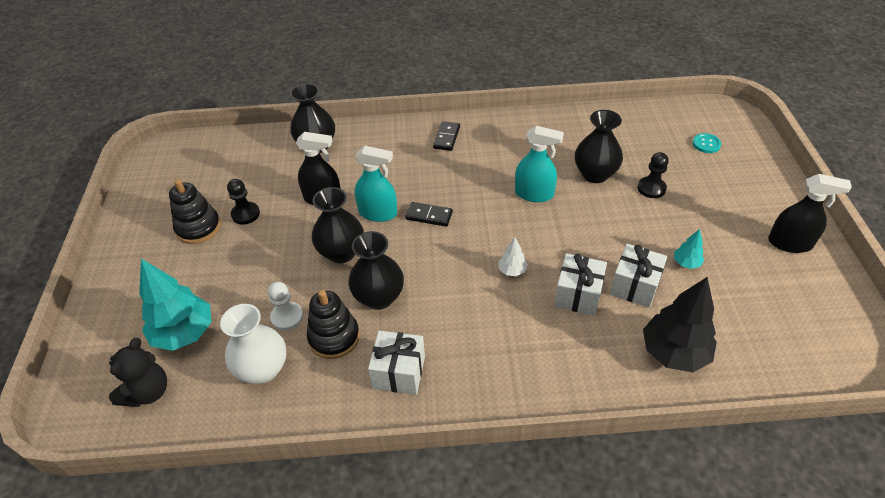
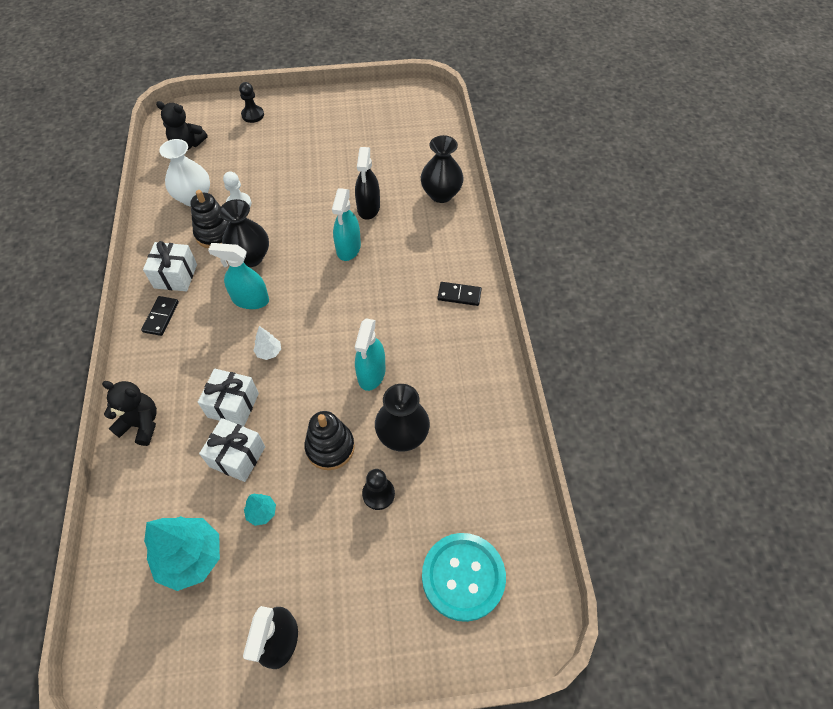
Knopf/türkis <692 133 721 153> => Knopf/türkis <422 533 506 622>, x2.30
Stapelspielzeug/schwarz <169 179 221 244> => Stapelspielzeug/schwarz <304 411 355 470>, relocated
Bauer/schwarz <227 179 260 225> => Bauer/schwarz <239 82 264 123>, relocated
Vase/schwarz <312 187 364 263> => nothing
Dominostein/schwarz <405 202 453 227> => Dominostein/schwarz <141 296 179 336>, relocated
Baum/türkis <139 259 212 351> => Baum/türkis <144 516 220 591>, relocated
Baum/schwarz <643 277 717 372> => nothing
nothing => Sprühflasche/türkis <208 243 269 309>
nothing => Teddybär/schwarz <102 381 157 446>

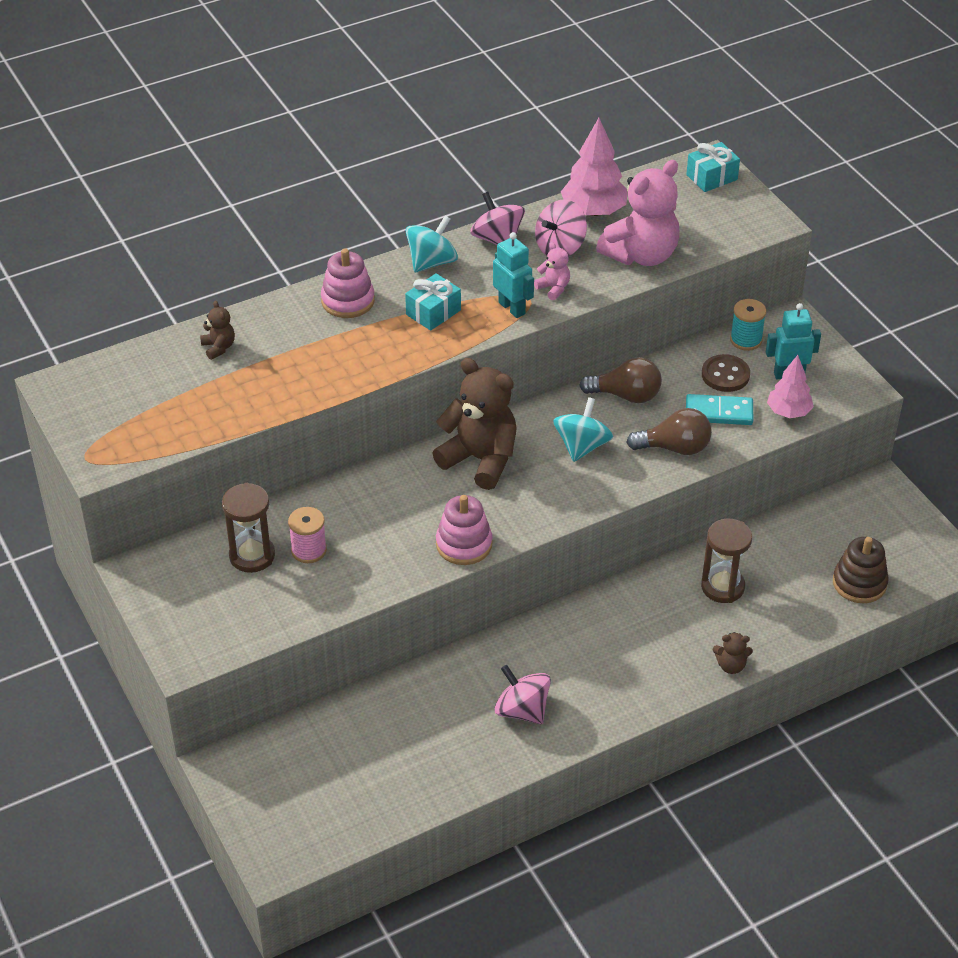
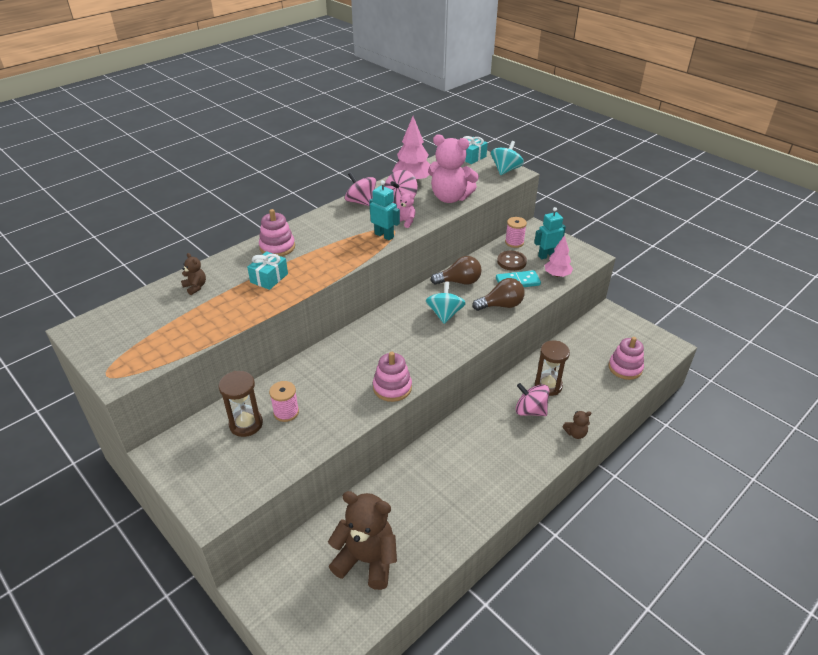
Teddybär/rosa <596 160 680 266> => Teddybär/rosa <428 134 479 203>, 75 degrees clockwise
Kreisel/türkis <406 216 458 272> => Kreisel/türkis <491 141 524 175>, relocated
Geschenk/türkis <405 273 461 331> => Geschenk/türkis <247 251 288 290>, relocated
Garnrolle/türkis <730 299 766 351> => Garnrolle/rosa <505 217 527 248>
Teddybär/braun <432 358 516 490> => Teddybär/braun <328 491 397 590>, relocated
Stapelspielzeug/braun <833 537 889 603> => Stapelspielzeug/rosa <608 337 644 380>
Kreisel/rosa <494 665 551 724> => Kreisel/rosa <516 383 549 416>, relocated

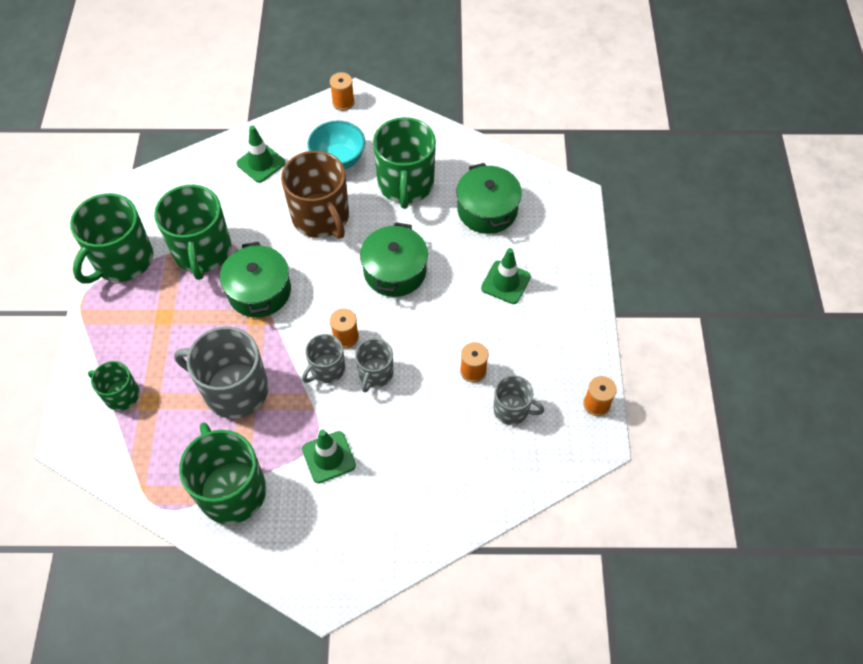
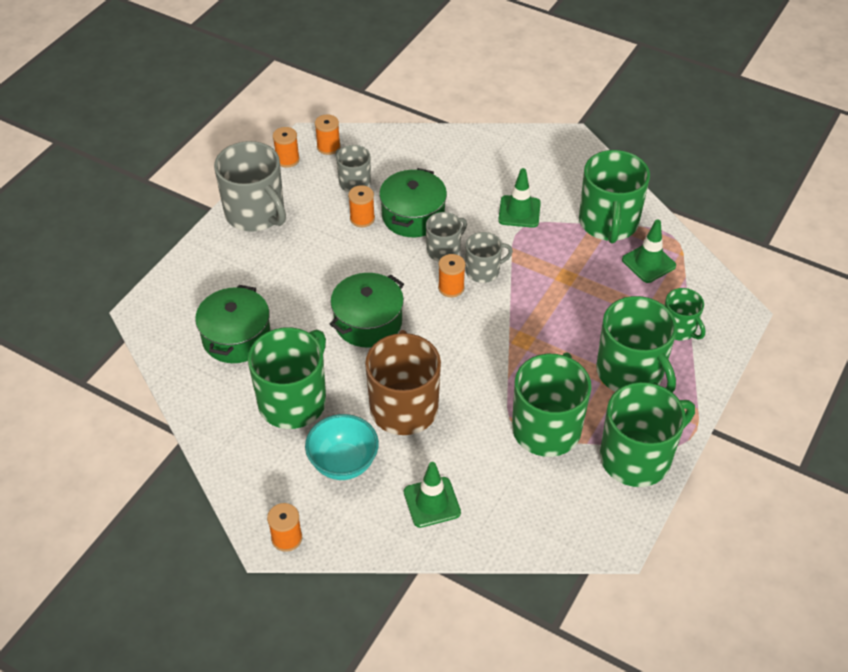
Kochtopf/grün <220 242 291 318> => Kochtopf/grün <379 168 447 237>, relocated
Leitkegel/grün <481 248 531 304> => Leitkegel/grün <622 220 676 283>, relocated
Tasse/grau <174 327 269 419> => Tasse/grau <214 141 286 232>, relocated
nothing => Garnrolle/orange <315 114 341 155>
nothing => Tasse/grün <596 296 677 393>

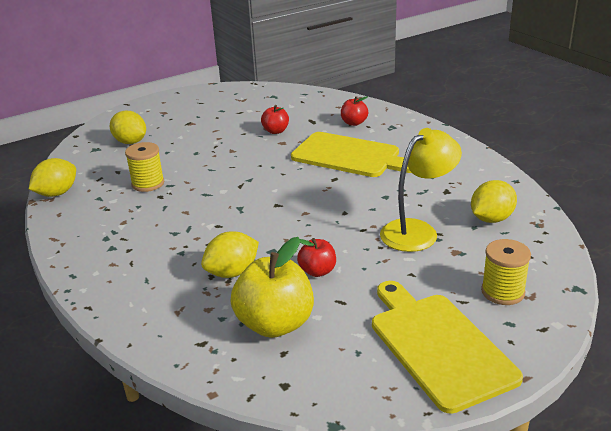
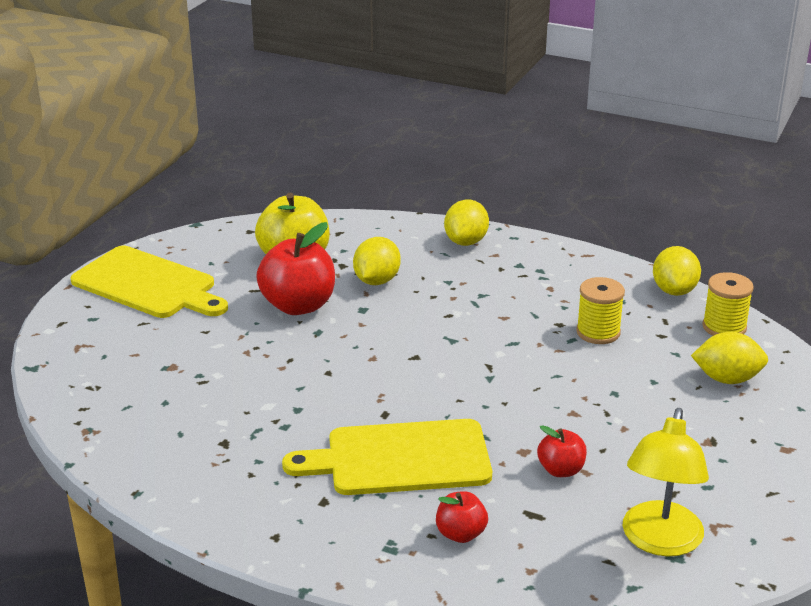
Lampe/gelb <380 128 462 252> => Lampe/gelb <623 408 709 557>, relocated
Zitrone/gelb <471 180 517 223> => Zitrone/gelb <444 200 489 246>, relocated
Apfel/rot <297 238 336 277> => Apfel/rot <256 222 335 315>, x1.90
Garnrolle/gelb <481 239 531 305> => Garnrolle/gelb <702 272 754 336>, relocated

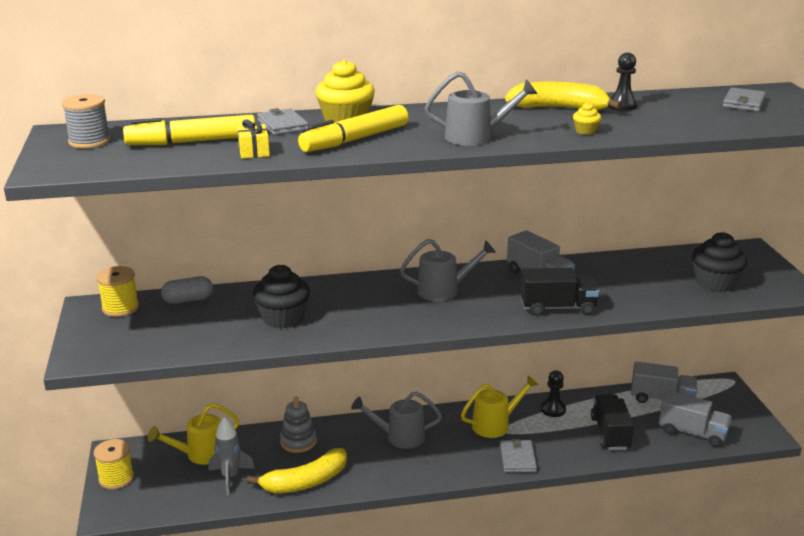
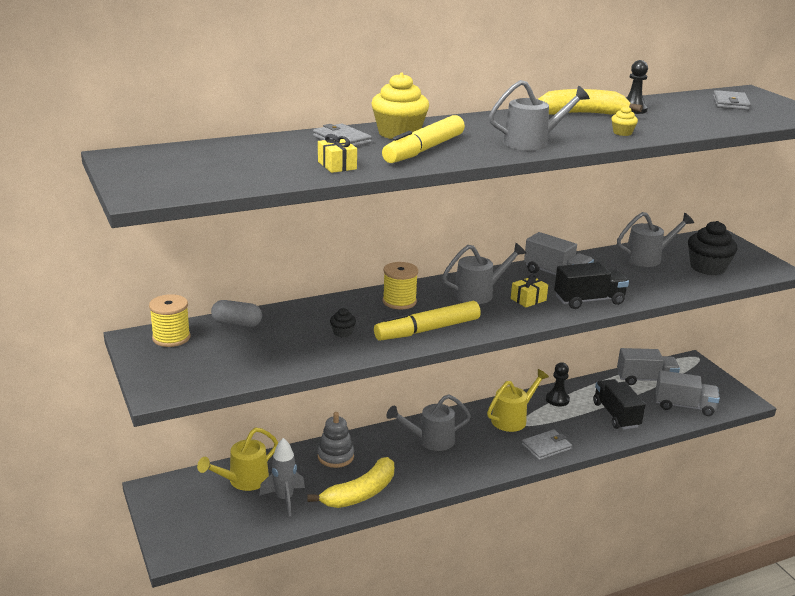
Garnrolle/grau <62 94 111 149> => nothing
Filzstift/gelb <123 115 255 145> => Filzstift/gelb <374 301 481 341>, relocated
Muffin/schwarz <253 265 310 329> => Muffin/schwarz <330 308 356 337>, x0.47
Kapsel/grau <161 276 213 304> => Kapsel/grau <211 300 262 327>, 45 degrees clockwise
Geldbörse/grau <500 438 537 473> => Geldbörse/grau <522 429 572 461>, 75 degrees clockwise
Garnrolle/gelb <94 439 134 490> => Garnrolle/gelb <383 262 418 310>, relocated
nothing => Gießkanne/grau <617 212 694 267>
nothing => Geschenk/gelb <511 274 548 307>

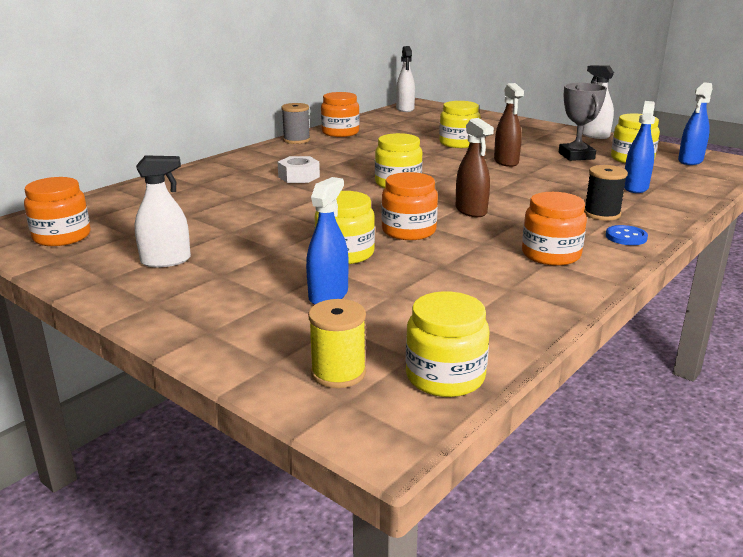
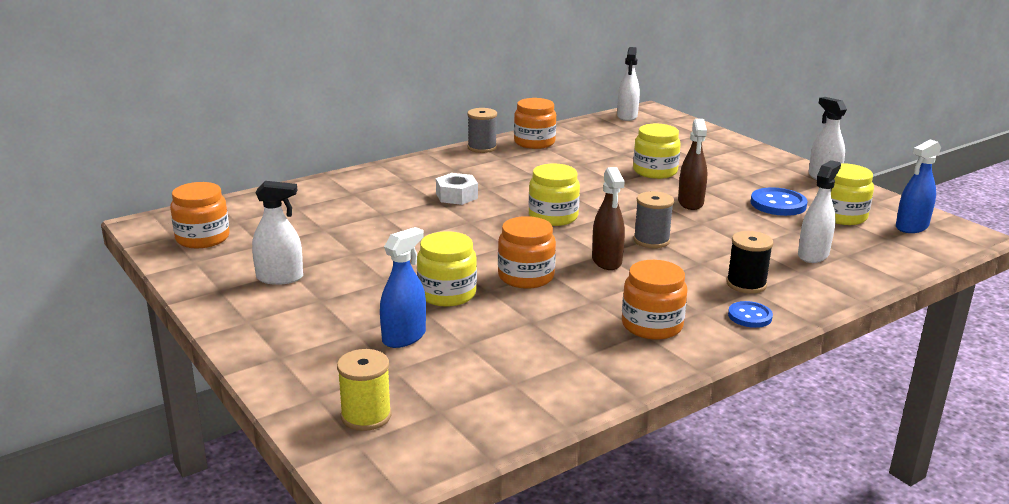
Pokal/grau <559 83 607 161> => Knopf/blau <751 187 808 216>
Sprühflasche/blau <624 101 655 193> => Sprühflasche/weiß <798 160 841 263>
Einmachglas/gelb <406 291 490 397> => nothing
nothing => Garnrolle/grau <633 191 674 248>

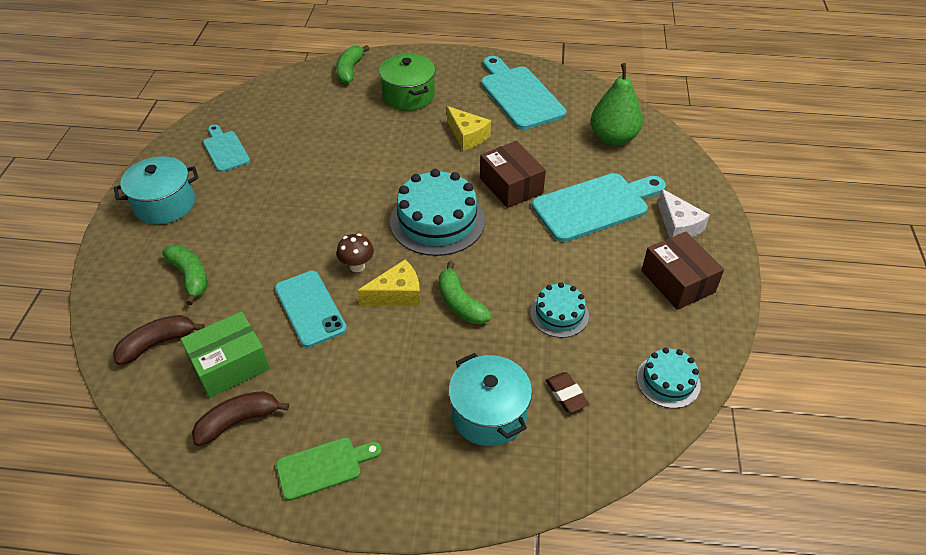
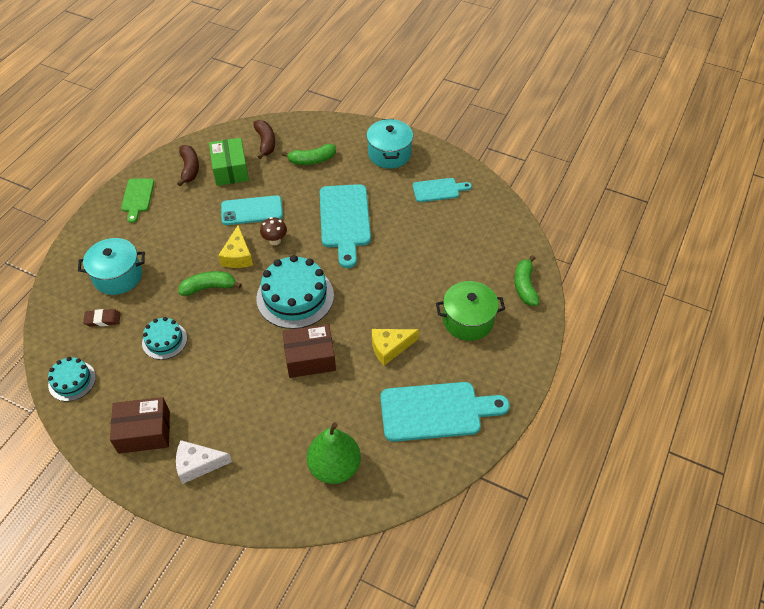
Banane/grün <336 45 369 84> => Banane/grün <514 255 539 306>, 120 degrees counterclockwise
Schneidebrett/türkis <532 173 666 242> => Schneidebrett/türkis <320 184 371 268>, relocated

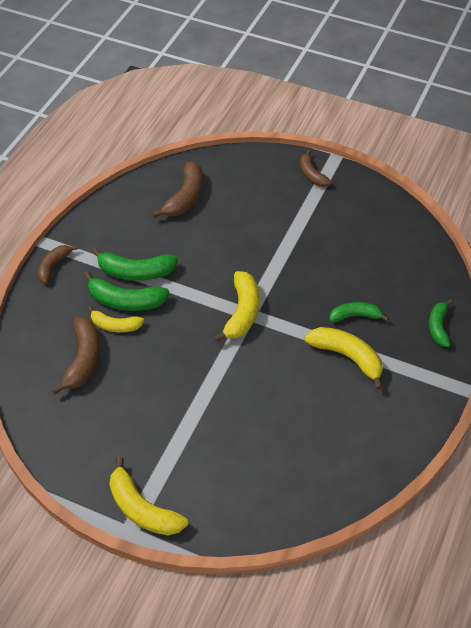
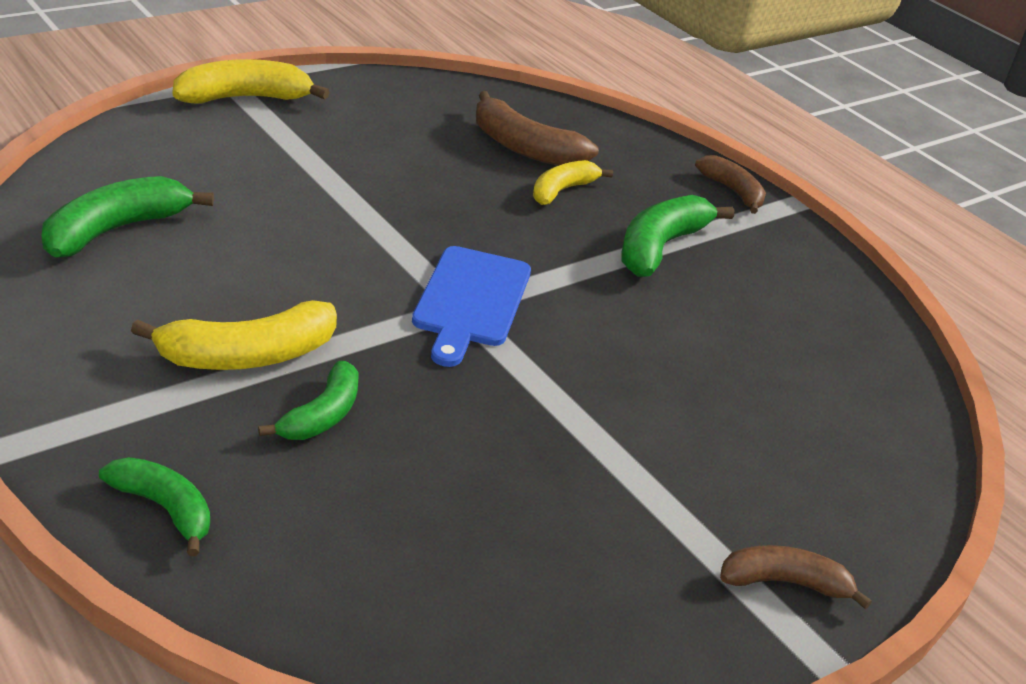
Banane/braun <152 161 203 218> => nothing
Banane/grün <83 271 169 311> => Banane/grün <41 176 214 258>, relocated
Banane/gelb <214 271 259 343> => Schneidebrett/blau <412 246 531 367>

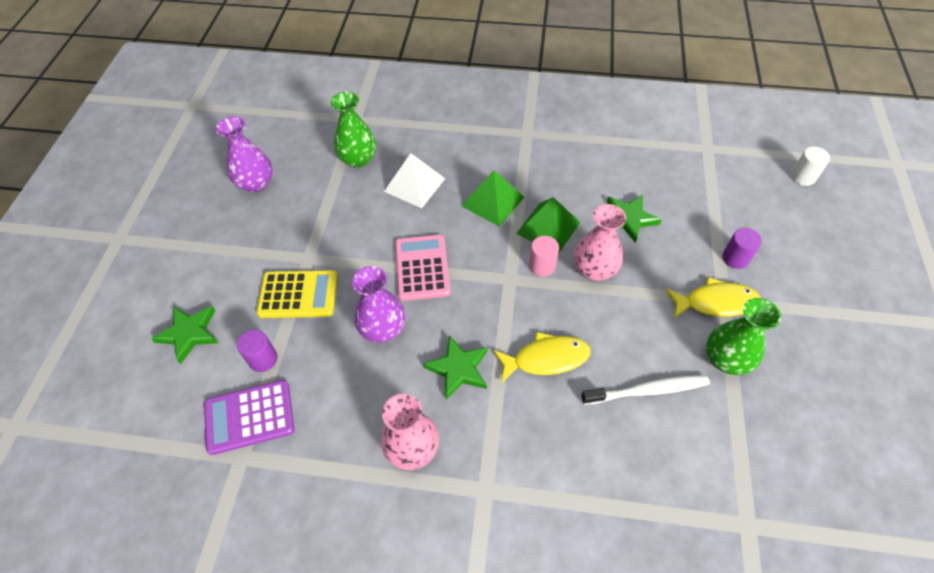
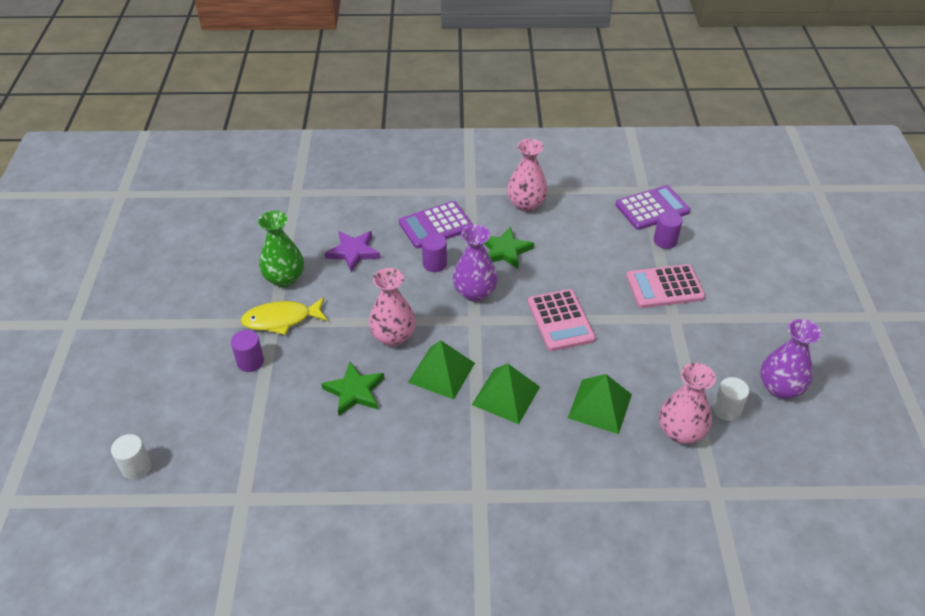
Vase/grün <331 92 376 168> => Vase/rosa <659 363 716 444>
Pyramide/weiß <384 153 445 208> => Pyramide/grün <568 374 632 434>
Vollzylinder/rosa <529 236 559 277> => nothing
Vase/lila <352 266 405 343> => Vase/lila <453 225 498 302>, relocated
Taschenrechner/gelb <256 270 338 318> => Taschenrechner/rosa <626 264 705 308>
Stern/grün <151 306 218 364> => nothing
Fisch/gelb <493 332 591 383> => Vollzylinder/lila <422 233 447 272>
Zahnbürste/weiß <581 375 710 405> => Stern/lila <325 231 380 272>
nothing => Taschenrechner/lila <399 201 473 248>
nothing => Vollzylinder/weiß <713 377 749 421>

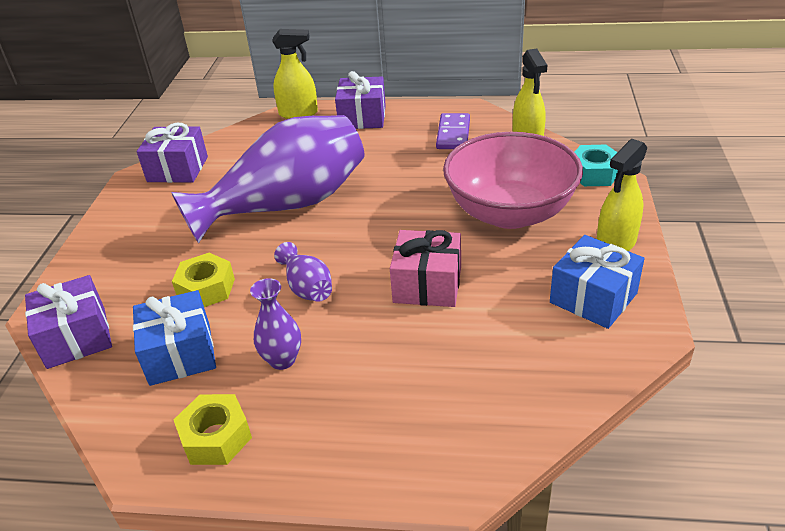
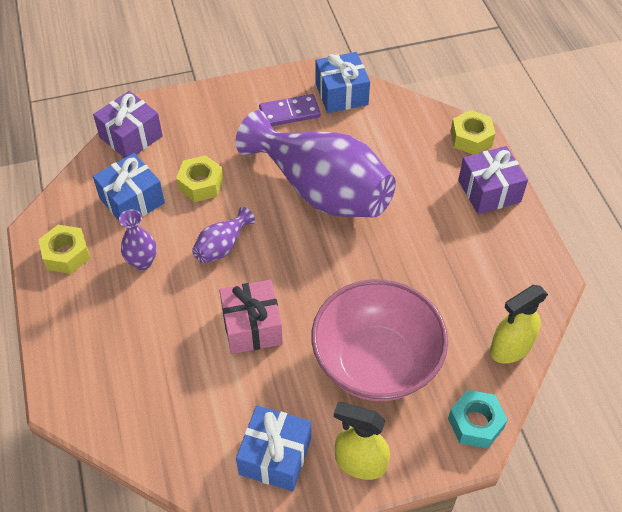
Sprühflasche/gelb <272 29 318 119> => Sechskantmutter/gelb <451 110 495 155>
Dominostein/lila <436 113 470 149> => Dominostein/lila <259 94 320 126>, relocated
Geschenk/lila <137 123 208 183> => Geschenk/blau <315 52 370 113>

